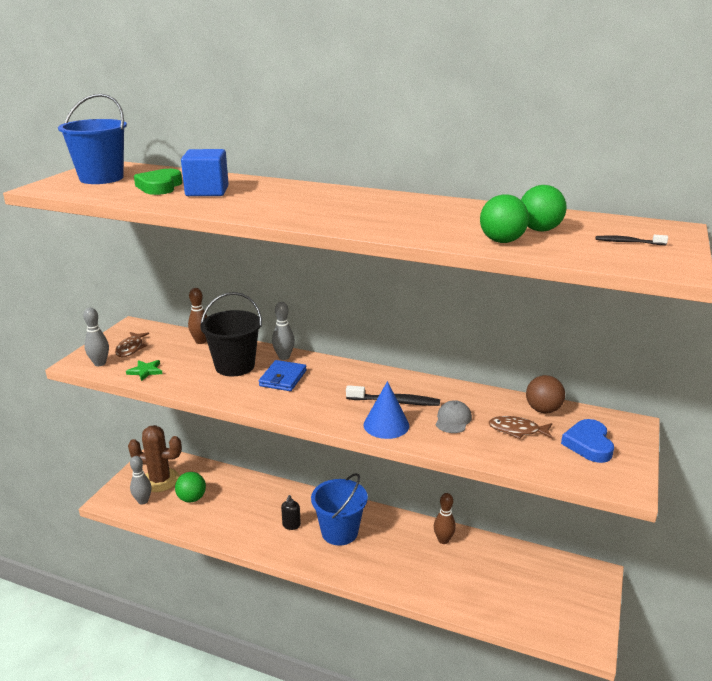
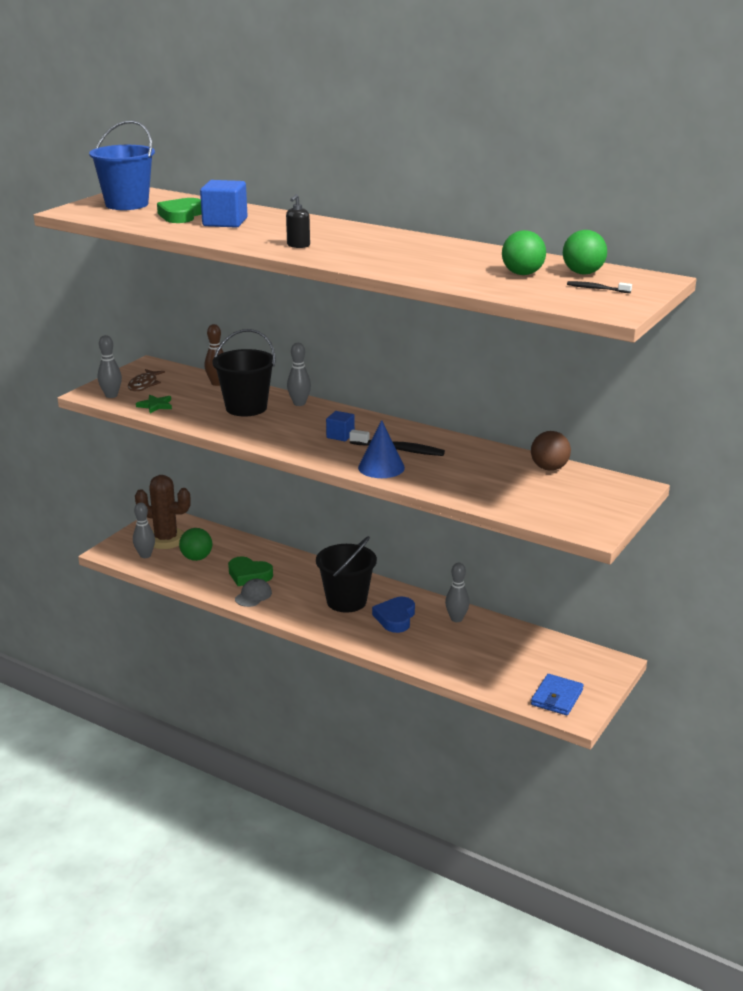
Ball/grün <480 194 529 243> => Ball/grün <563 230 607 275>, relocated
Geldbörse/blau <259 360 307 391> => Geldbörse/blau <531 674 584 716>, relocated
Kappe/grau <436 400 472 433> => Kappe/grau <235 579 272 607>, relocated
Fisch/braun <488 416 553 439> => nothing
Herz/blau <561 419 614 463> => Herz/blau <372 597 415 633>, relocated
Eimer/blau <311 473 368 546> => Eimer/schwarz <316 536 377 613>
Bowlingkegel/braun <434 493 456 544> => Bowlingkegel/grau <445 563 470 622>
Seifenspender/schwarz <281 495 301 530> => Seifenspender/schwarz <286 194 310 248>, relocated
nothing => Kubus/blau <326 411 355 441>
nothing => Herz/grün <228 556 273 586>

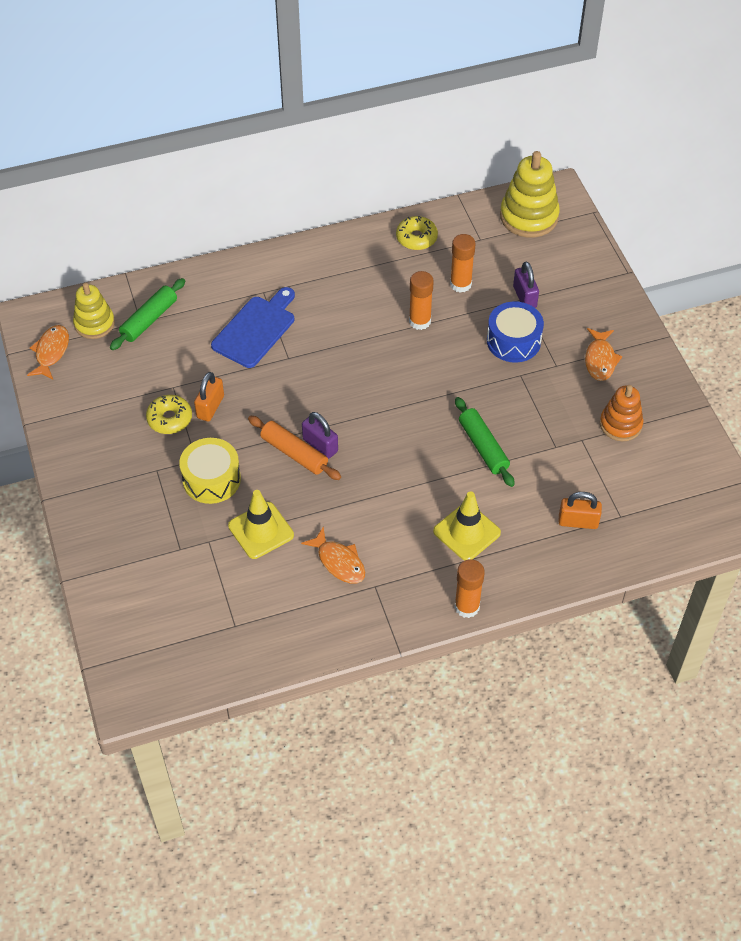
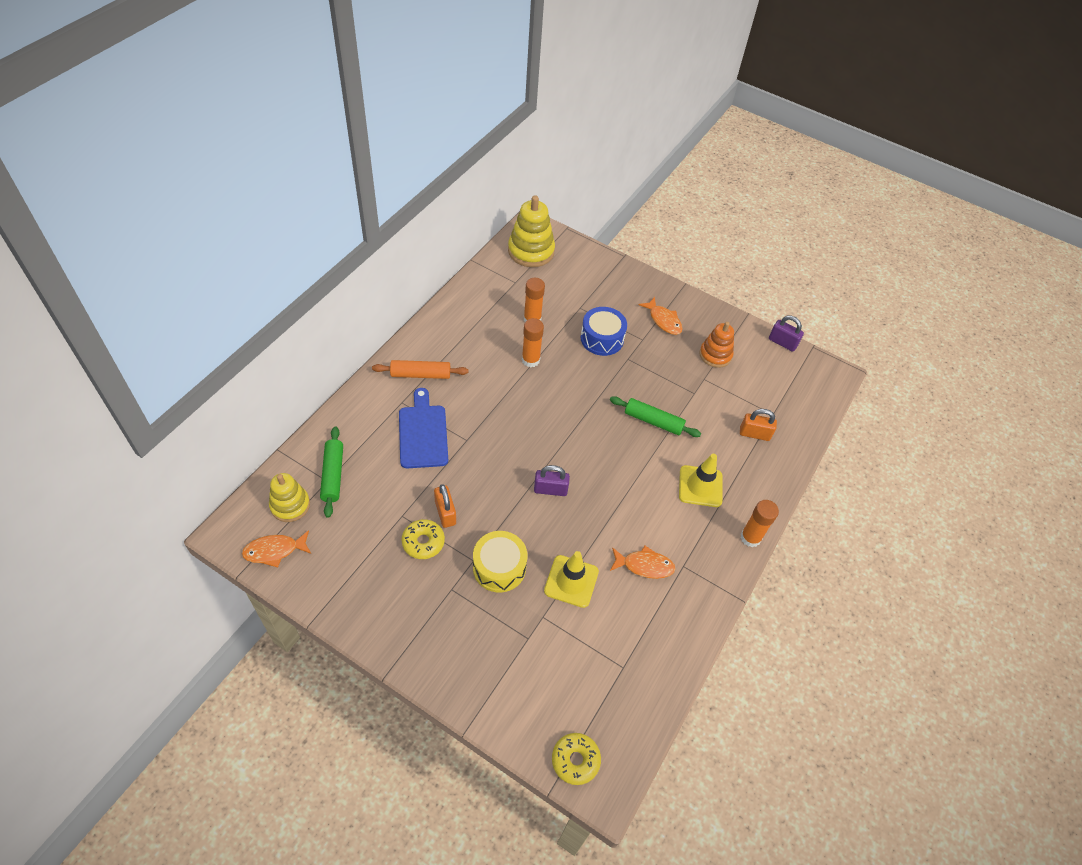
Donut/gelb <396 216 438 250> => Donut/gelb <552 733 601 785>, relocated
Vorhängeschloss/lila <513 261 539 308> => Vorhängeschloss/lila <769 316 804 352>, relocated
Fisch/orange <27 325 69 379> => Fisch/orange <242 530 311 568>, 75 degrees counterclockwise
Nudelholz/orange <248 416 341 480> => Nudelholz/orange <372 360 468 379>, relocated
Vorhängeschloss/orange <559 492 602 529> => Vorhängeschloss/orange <740 409 777 441>, 45 degrees clockwise

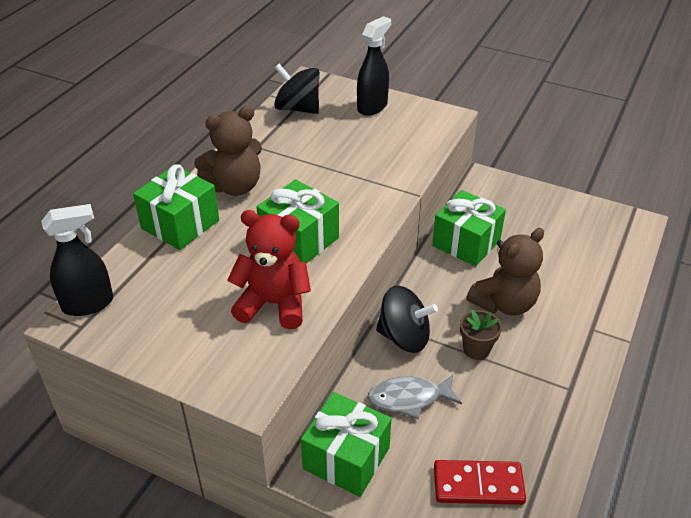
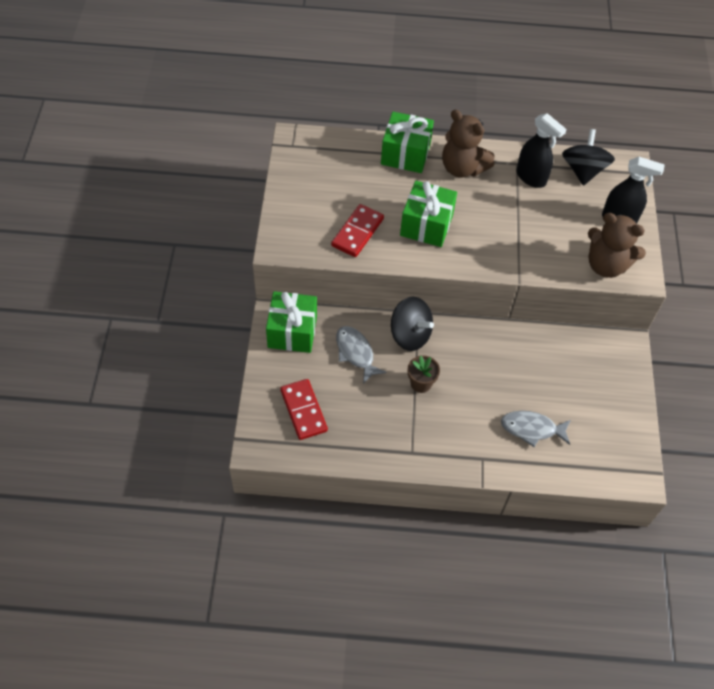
Geschenk/grün <432 190 506 267> => nothing
Sprühflasche/schwarz <41 204 113 316> => Sprühflasche/schwarz <516 113 567 188>, relocated
Teddybär/rot <227 210 311 329> => Dominostein/rot <331 204 384 257>
Teddybär/braun <466 228 544 316> => Teddybär/braun <588 213 646 278>, relocated
Kreisel/schwarz <376 286 438 353> => Kreisel/schwarz <391 297 434 351>, 45 degrees counterclockwise
nothing => Fisch/grau <501 411 571 447>

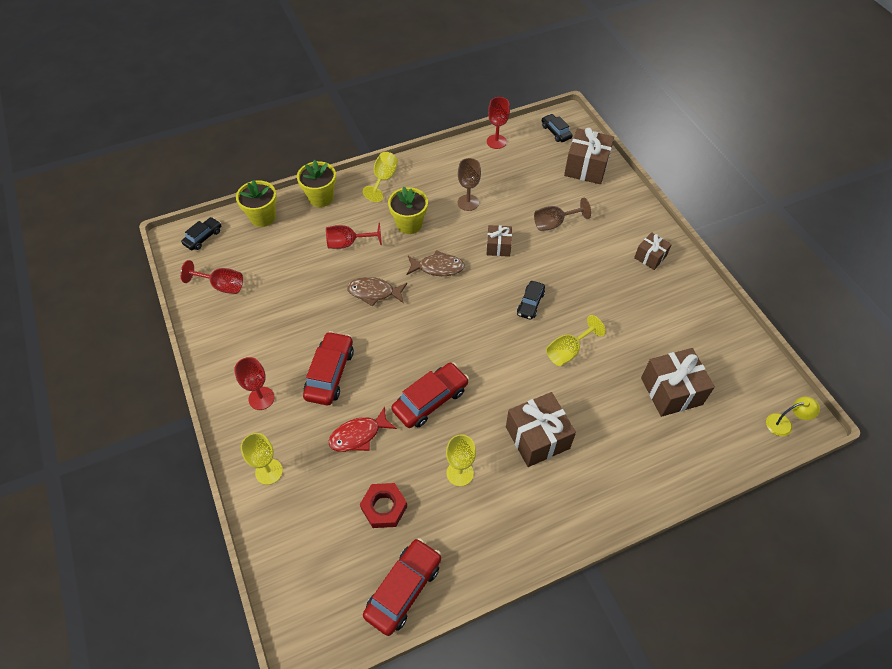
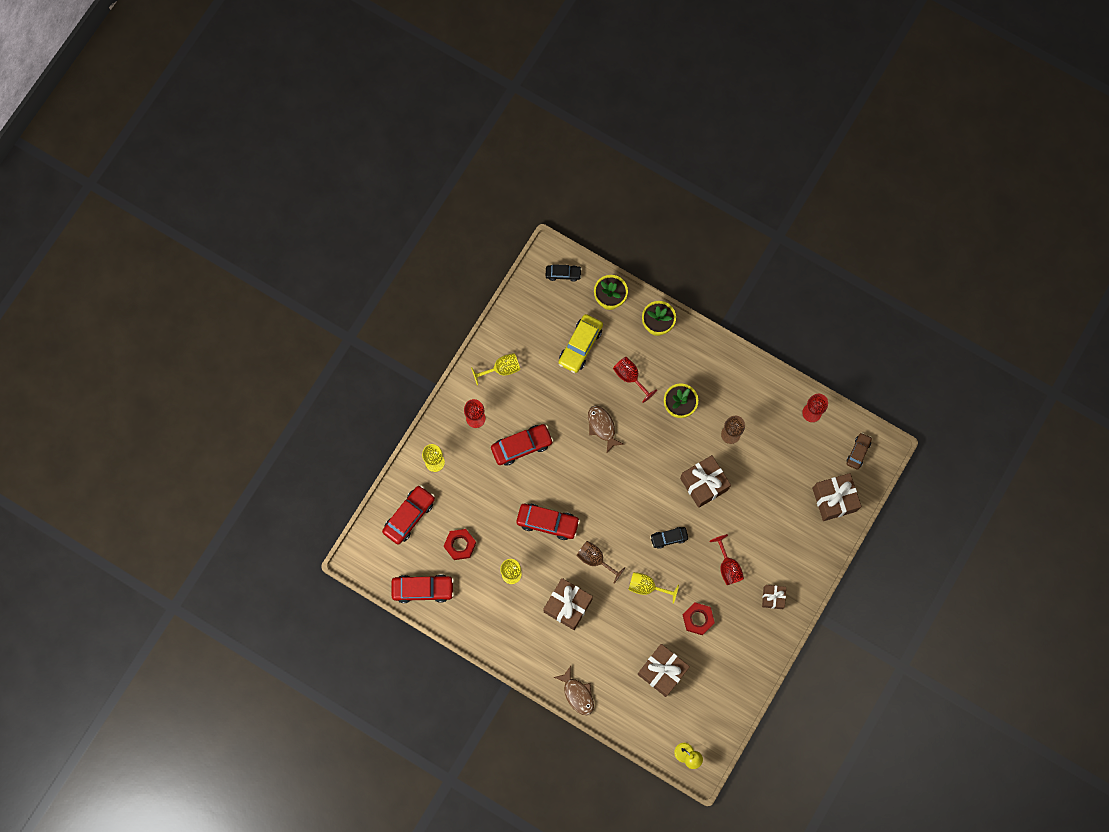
Auto/schwarz <542 114 572 142> => Auto/braun <846 433 872 470>
Kelch/gelb <363 152 398 202> => Kelch/gelb <471 353 520 386>, relocated
Kelch/braun <534 198 591 231> => Kelch/braun <576 541 626 583>, relocated
Geschenk/braun <487 225 512 257> => Geschenk/braun <680 455 731 508>, x1.73
Fisch/braun <406 250 465 276> => Fisch/braun <554 666 594 715>, relocated
Kelch/rot <180 260 243 294> => Kelch/rot <709 534 744 585>, relocated
Fisch/rot <328 406 397 452> => nothing
nothing => Auto/gelb <558 314 603 373>
nothing => Auto/rot <382 485 435 545>
nothing => Sechskantmutter/rot <683 603 715 635>

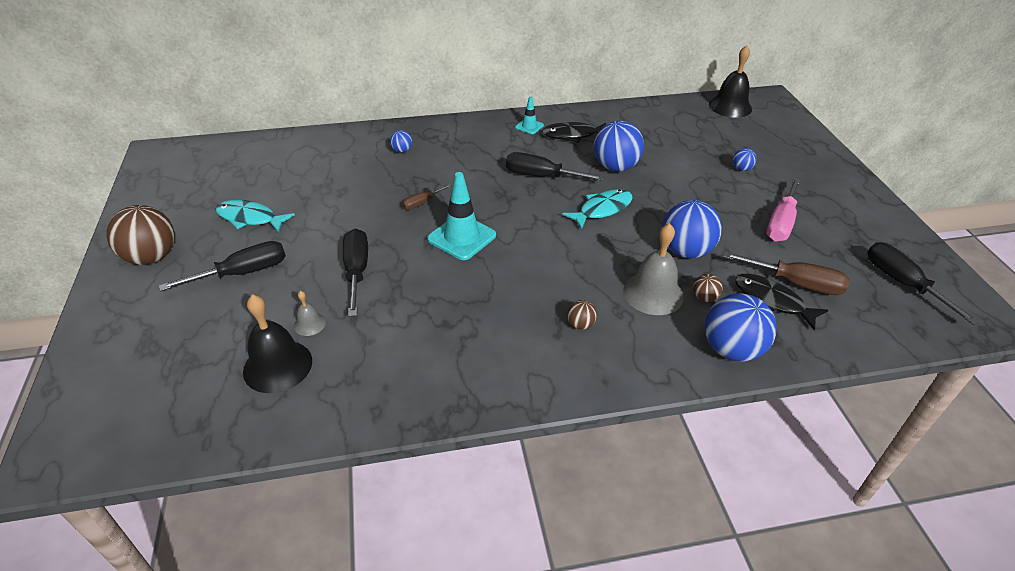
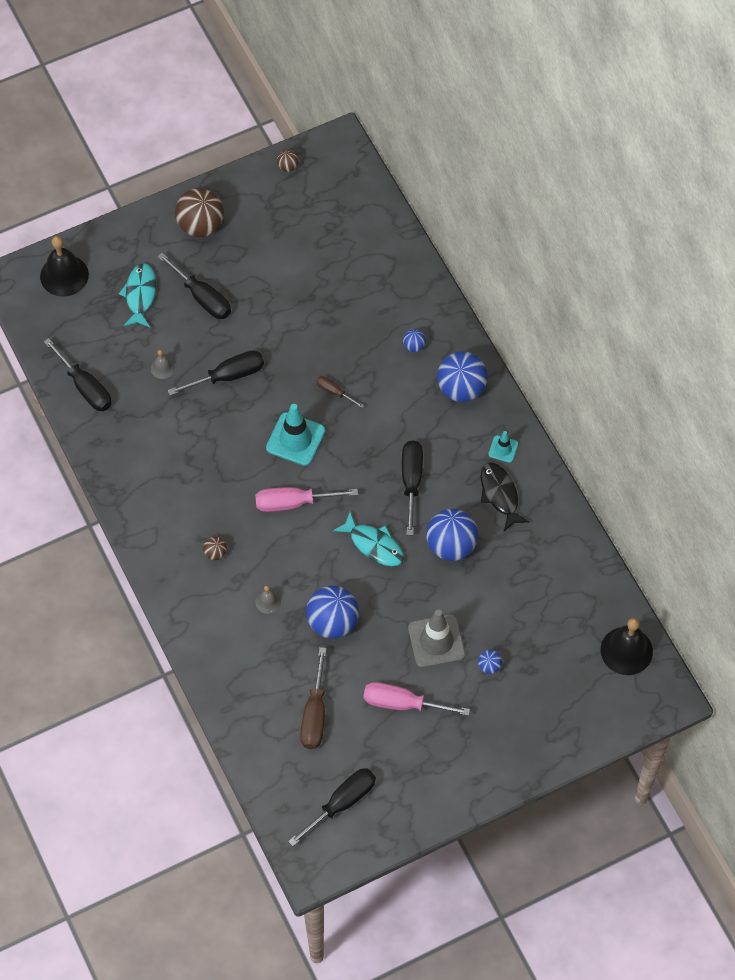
Fisch/türkis <215 200 295 233> => Fisch/türkis <119 263 156 327>, relocated
Glocke/grau <623 223 684 315> => Glocke/grau <255 585 281 614>, x0.49
Ball/braun <693 274 723 302> => Ball/braun <277 150 299 172>, relocated
Fisch/schwarz <735 274 828 330> => nothing
Ball/blau <705 293 777 362> => Ball/blau <437 351 488 402>, relocated
Glocke/schwarz <243 294 312 393> => Glocke/schwarz <40 236 89 296>, relocated
nothing => Schraubenzieher/schwarz <44 338 112 411>
nothing => Schraubenzieher/rosa <255 487 358 512>
nothing => Leitkegel/grau <408 609 465 668>

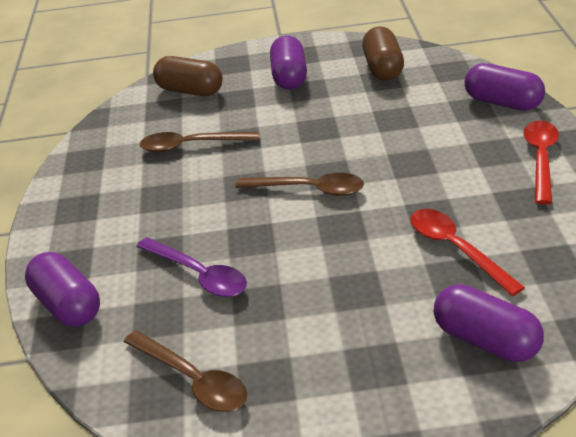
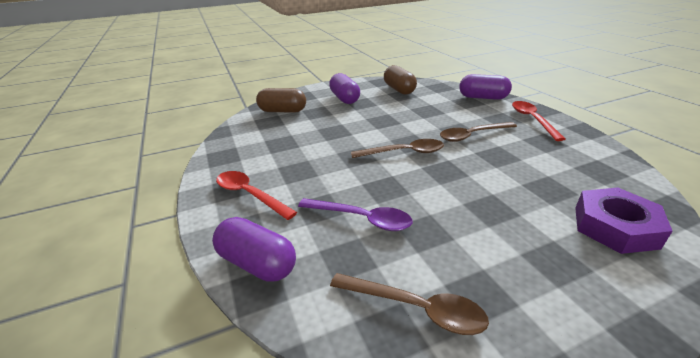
Löffel/braun <140 132 259 153> => Löffel/braun <440 122 517 142>, relocated
Löffel/rot <410 209 525 296> => Löffel/rot <216 171 297 220>, relocated
Kapsel/lila <434 284 544 362> => Sechskantmutter/lila <575 187 672 254>

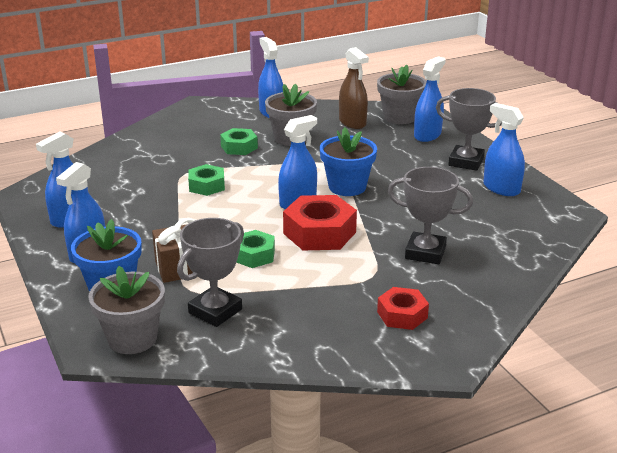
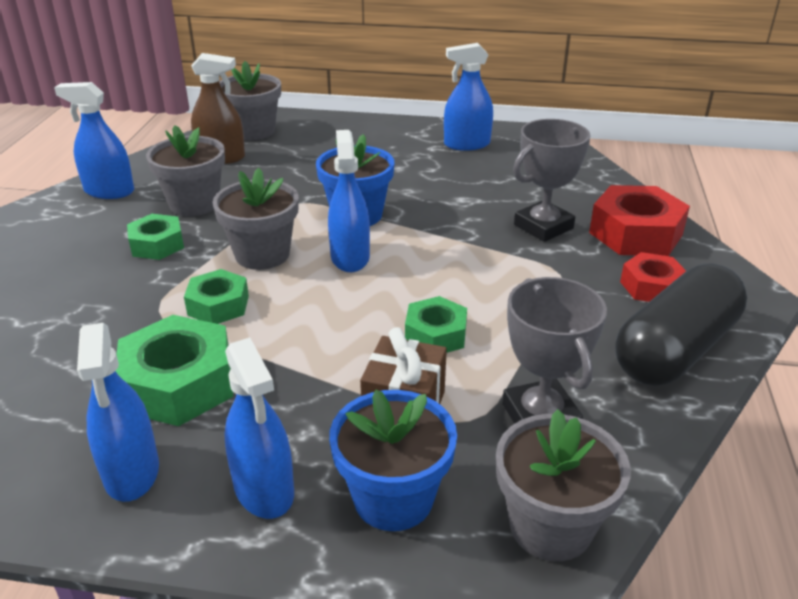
Sprühflasche/blau <414 56 446 142> => nothing
Pokal/grau <436 88 502 171> => nothing
Sechskantmutter/rot <283 195 357 250> => Sechskantmutter/rot <589 185 690 256>, relocated
nothing => Blumentopf/grau <212 168 299 270>
nothing => Kapsel/schwarz <615 263 747 386>
nothing => Sechskantmutter/grün <116 315 233 426>

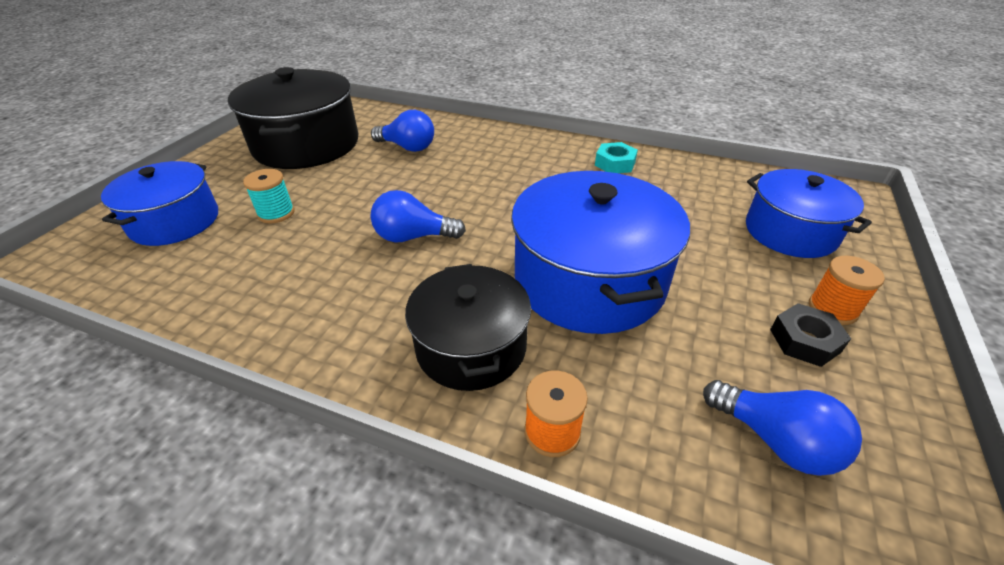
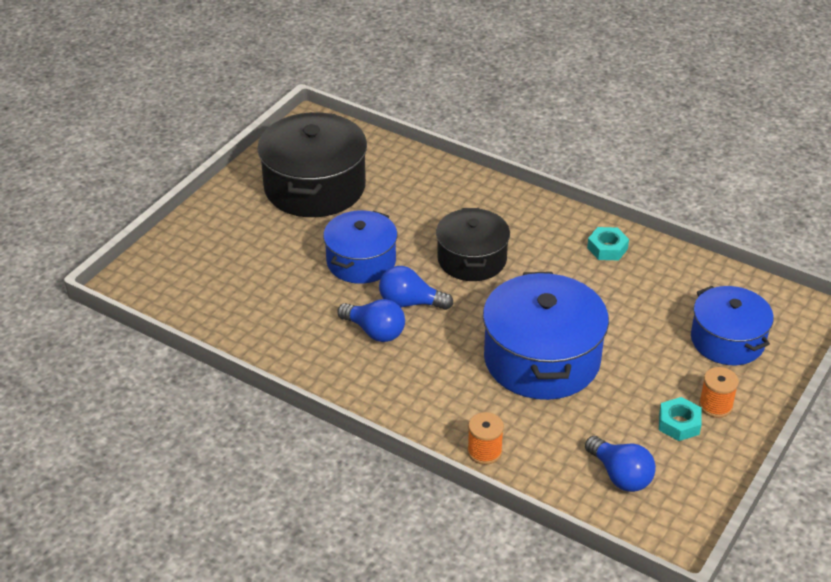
Glühbirne/blau <371 110 434 152> => Glühbirne/blau <337 299 405 342>, relocated
Kochtopf/blau <101 161 218 246> => Kochtopf/blau <323 210 397 284>, relocated
Garnrolle/türkis <243 169 294 223> => nothing
Kochtopf/schwarz <405 264 531 391> => Kochtopf/schwarz <436 208 510 281>, relocated
Sechskantmutter/schwarz <770 303 851 367> => Sechskantmutter/türkis <659 397 702 441>

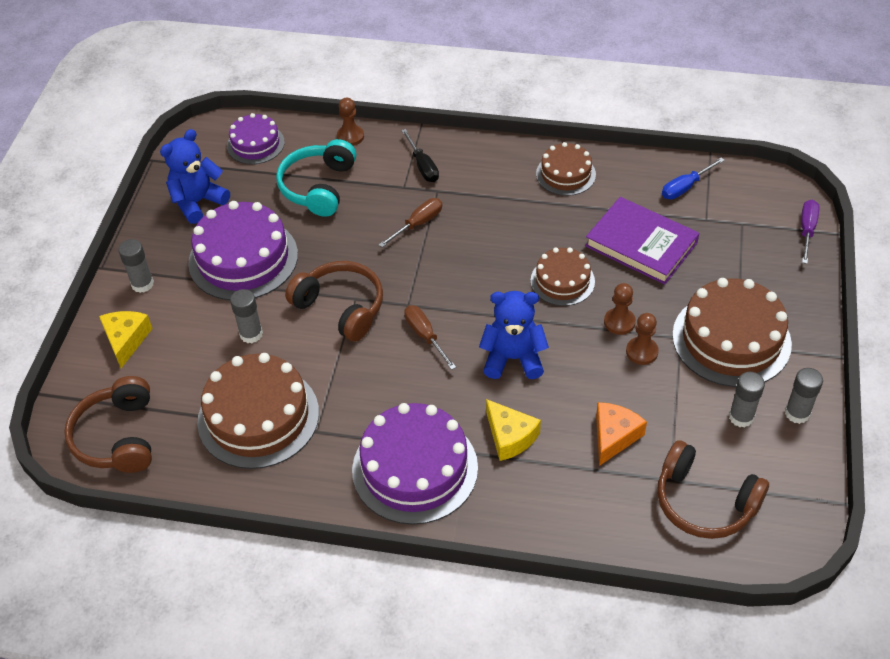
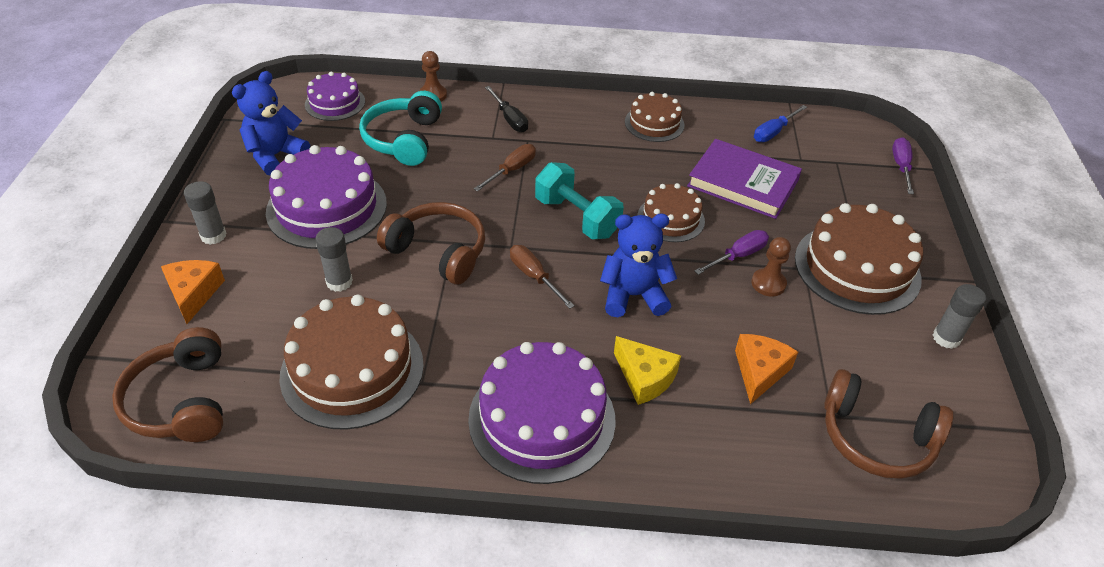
Bauer/braun <604 283 636 335> => Schraubenzieher/lila <694 230 769 275>
Käse/gelb <99 311 153 368> => Käse/orange <161 260 225 324>
Klebestift/grau <729 372 765 428> => nothing
nothing => Hantel/türkis <535 162 624 239>

